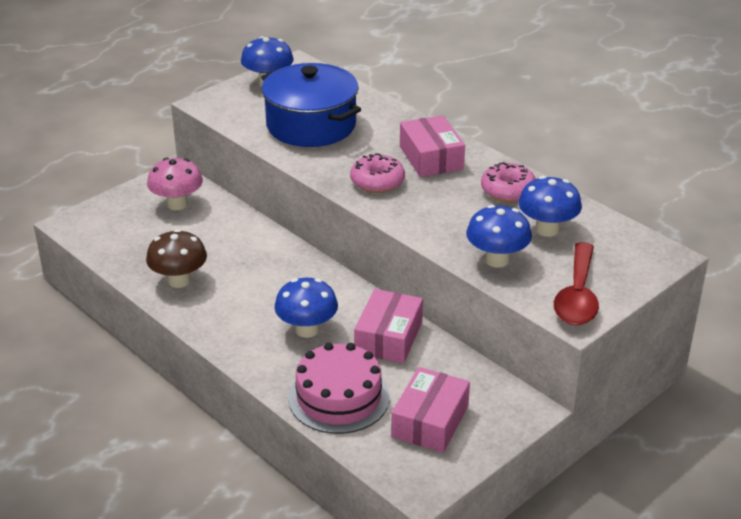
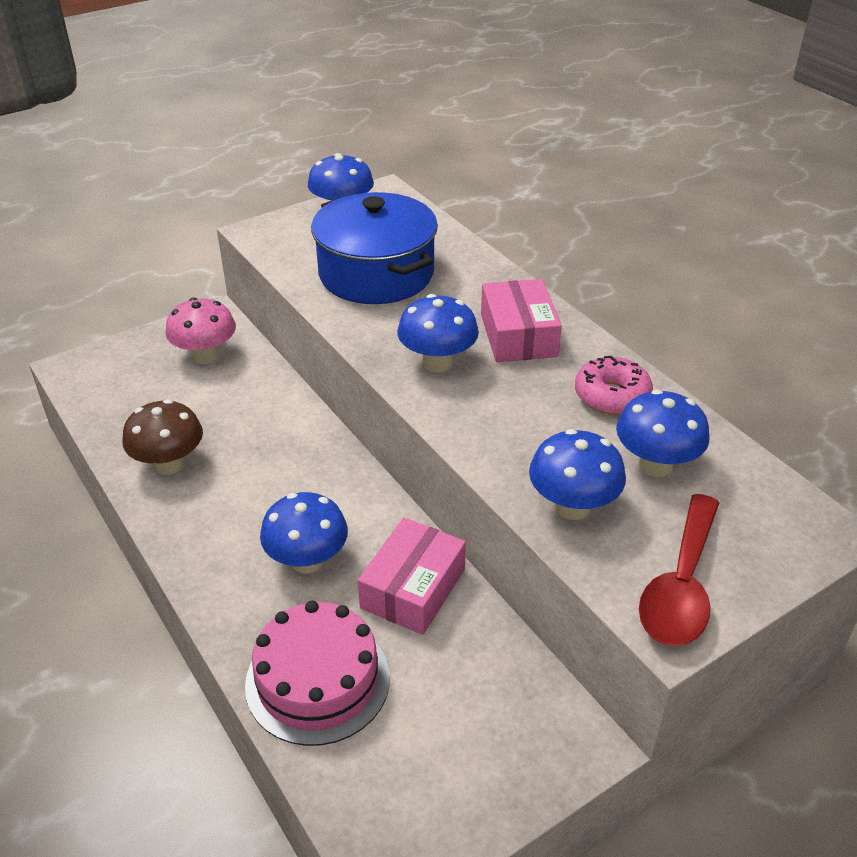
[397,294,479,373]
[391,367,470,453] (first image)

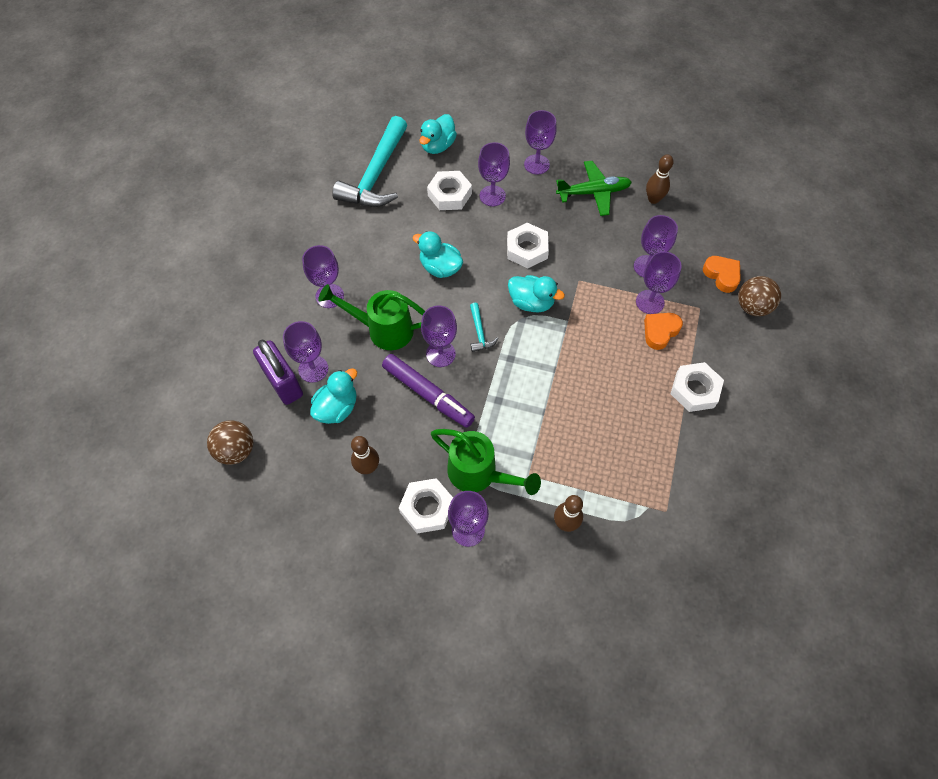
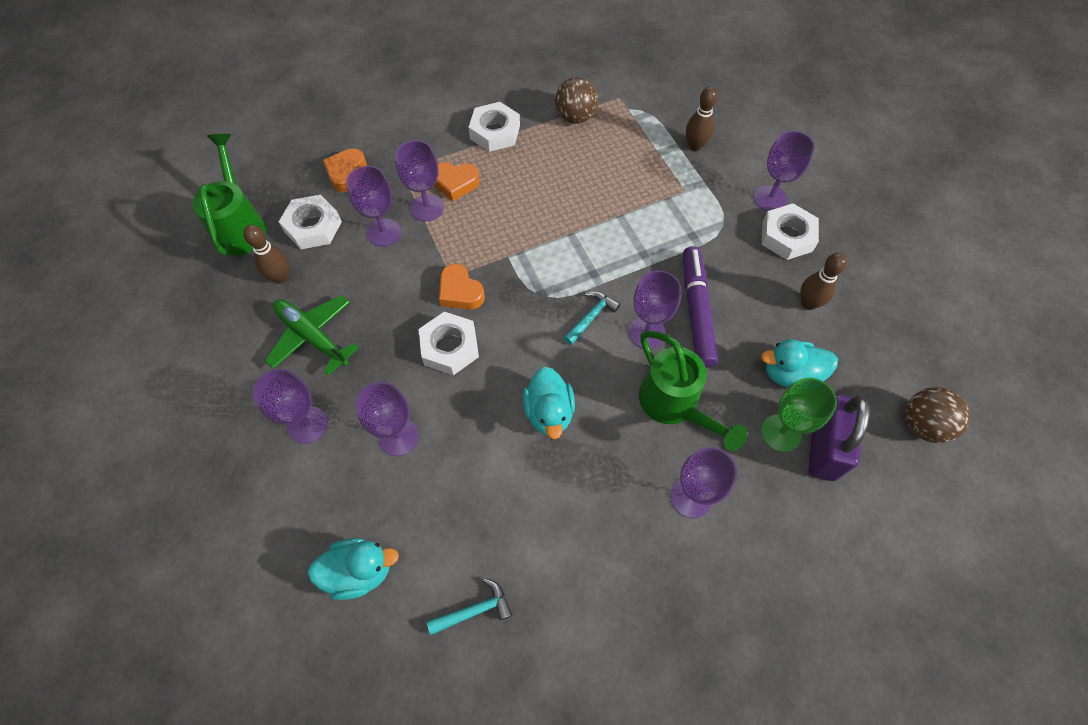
[426,578,512,635]
[279,195,342,249]
[508,275,565,312] (first image)
[555,77,598,124]
[761,378,837,452]
[193,134,267,256]
[439,264,485,310]

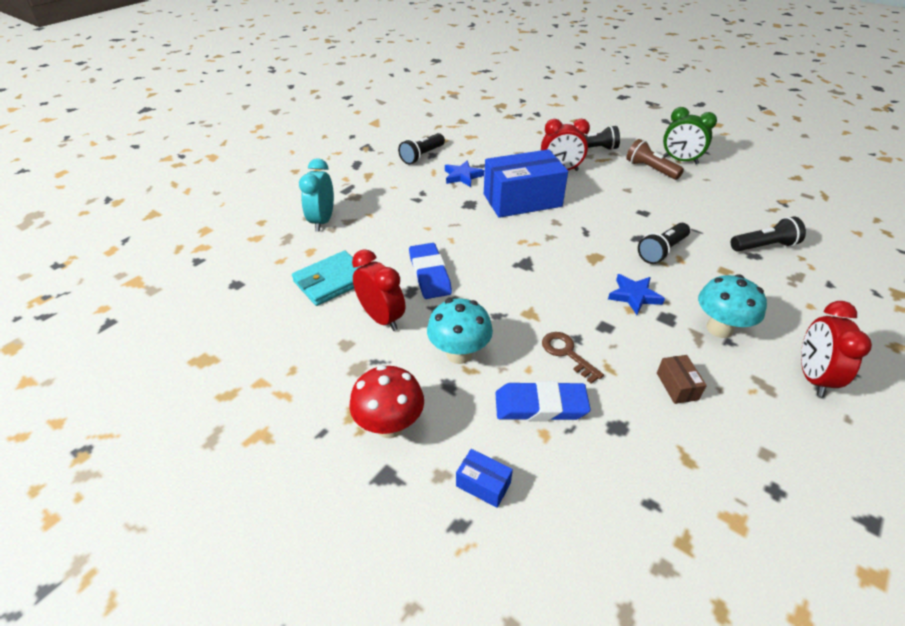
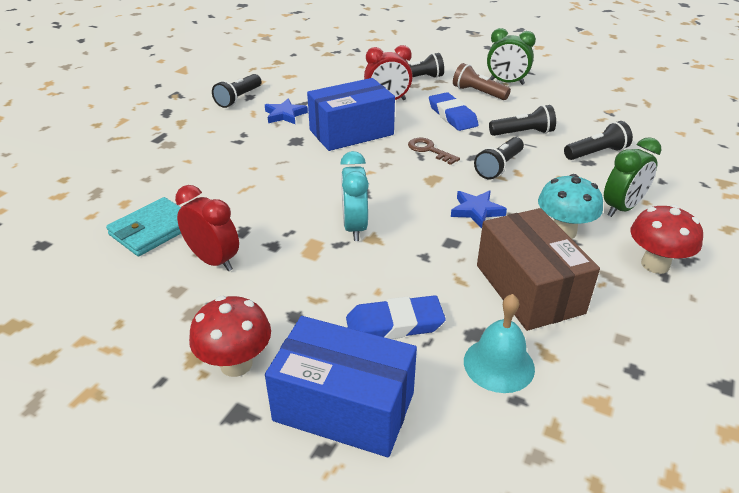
[340,151,369,241]
[429,92,479,131]
[427,298,493,364] (first image)
[630,205,703,274]
[408,138,460,165]
[477,208,600,331]
[265,316,417,457]
[489,105,556,136]
[604,137,661,217]
[464,294,535,393]

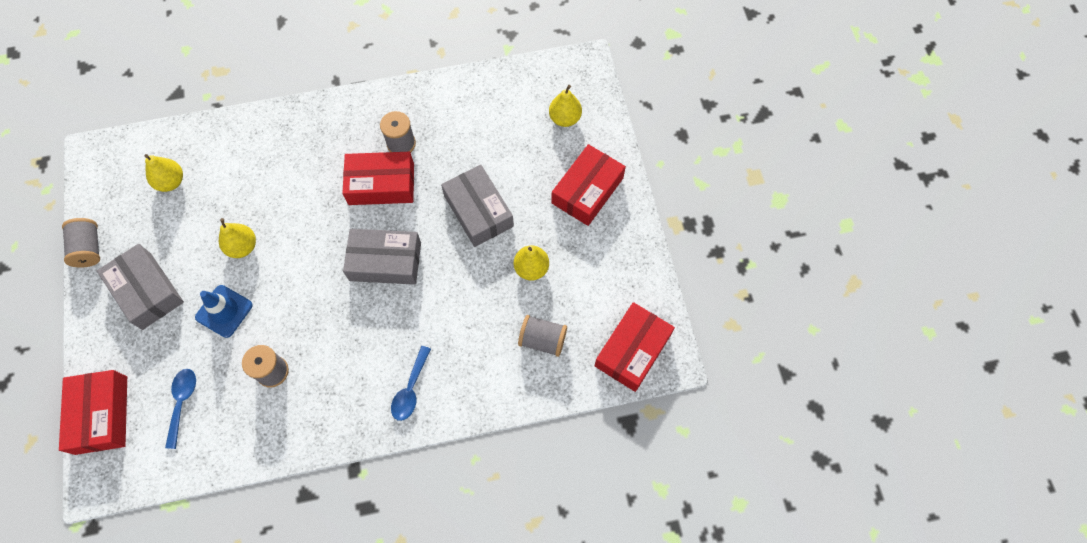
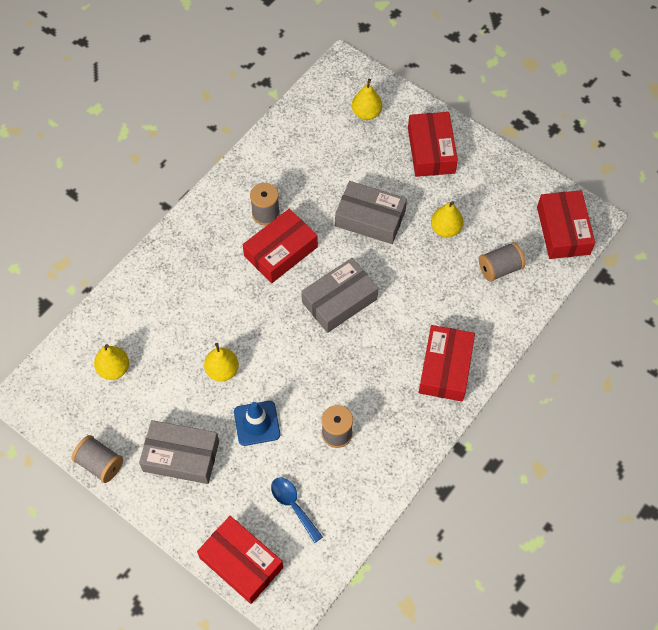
[419,325,475,402]

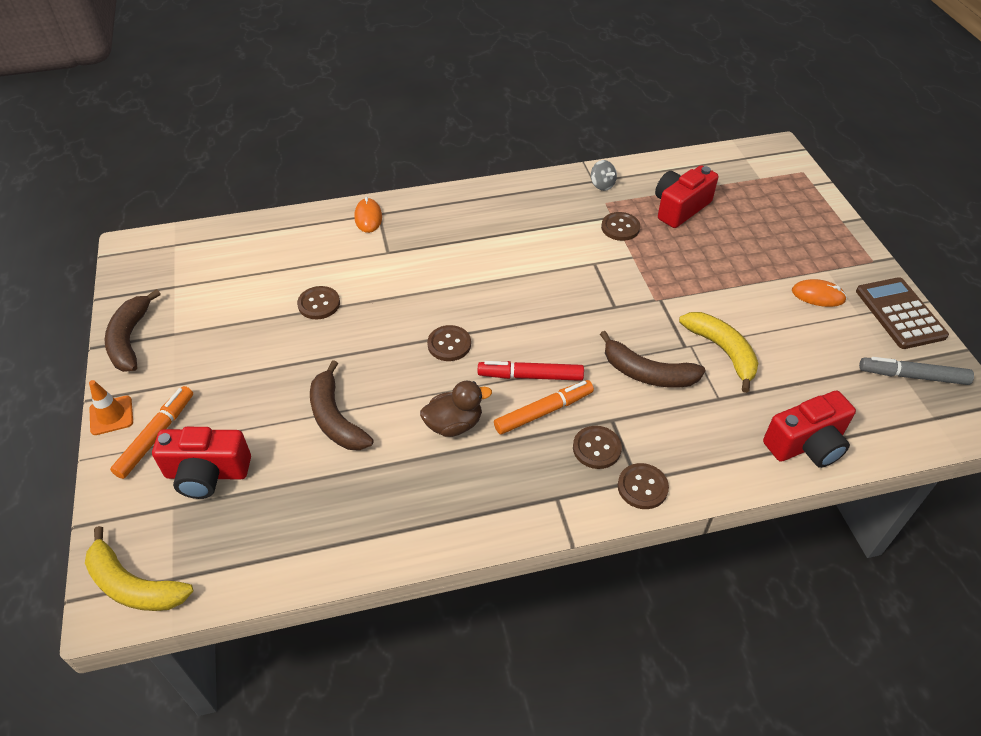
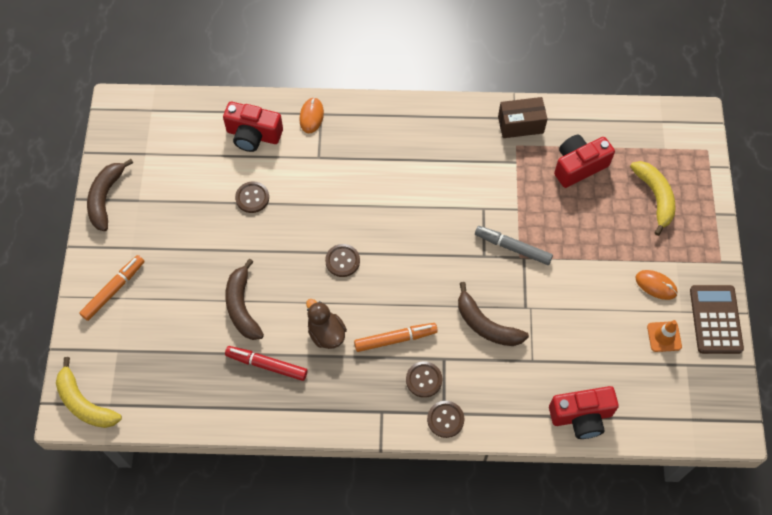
[498,97,548,138]
[601,212,640,241] (first image)
[630,161,676,236]
[475,226,553,265]
[225,346,308,381]
[647,320,682,352]
[306,299,347,349]
[223,102,283,152]

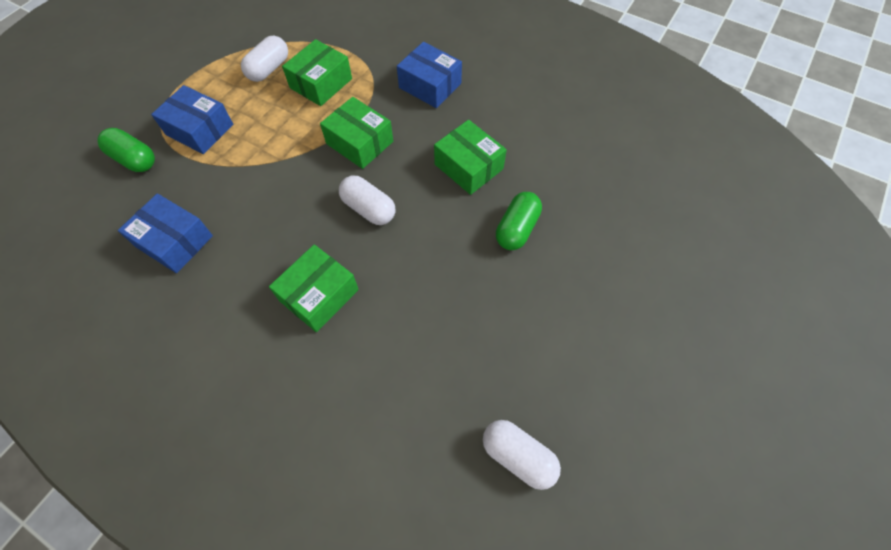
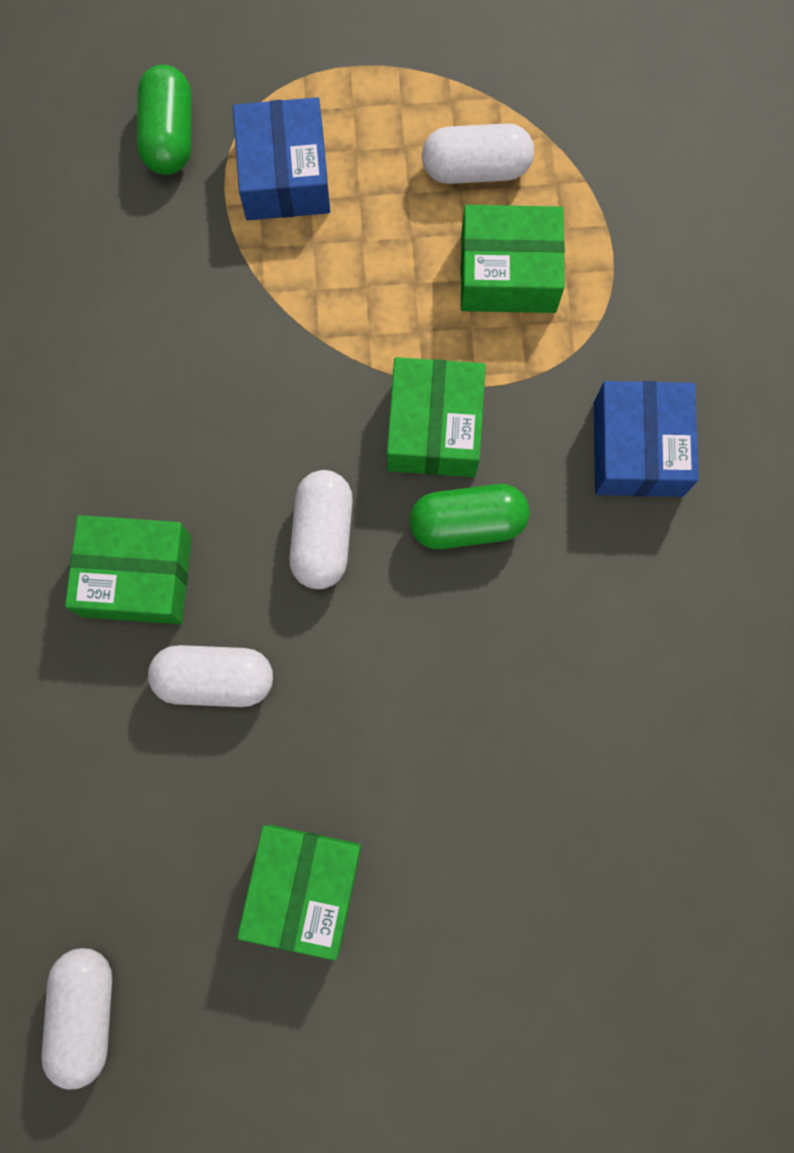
[237,825,362,961]
[409,484,530,549]
[118,193,213,273] (first image)
[148,645,273,707]

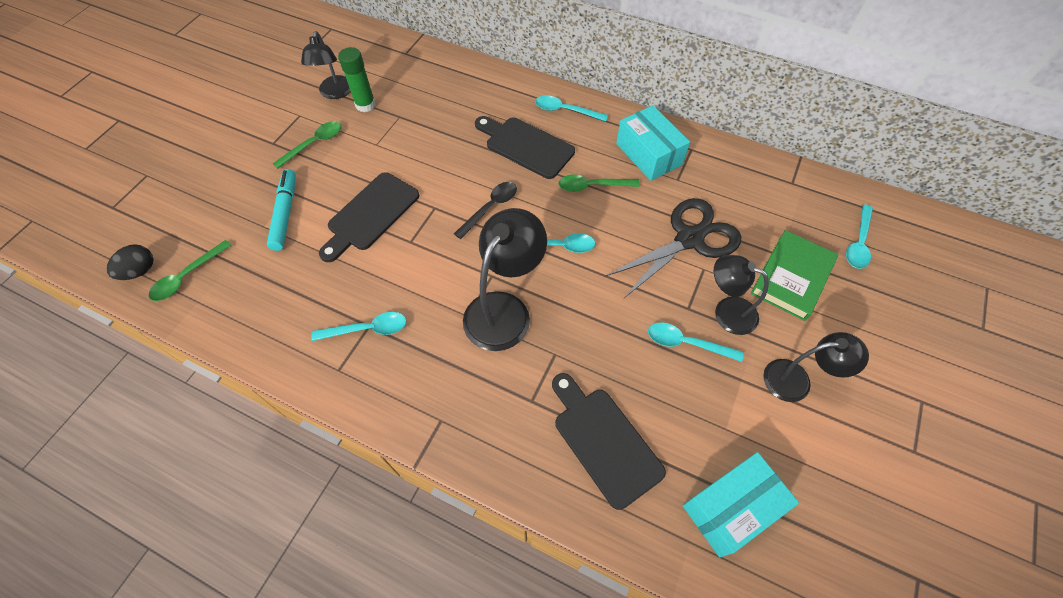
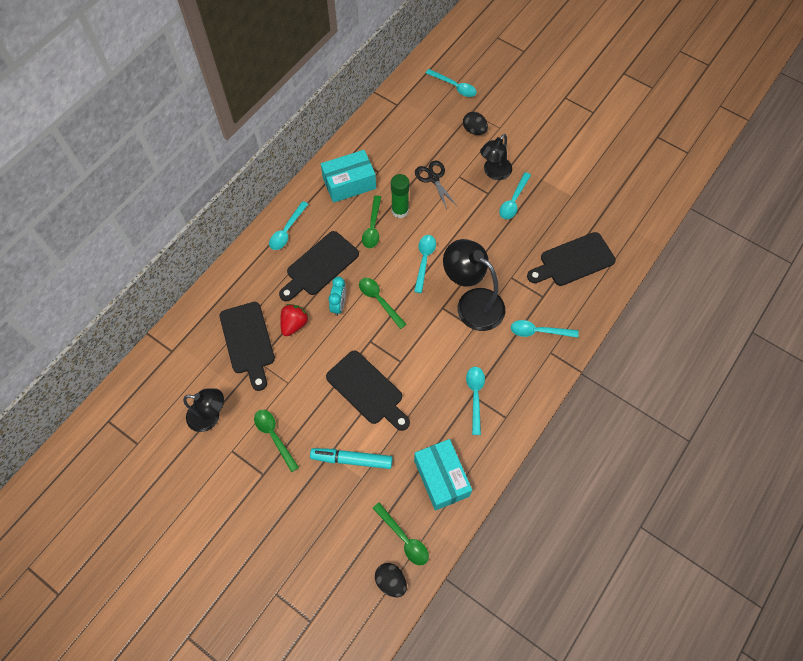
[391,174,409,218]
[359,278,407,329]
[415,161,458,210]
[463,112,488,135]
[763,332,869,402] (first image)
[414,439,472,511]
[328,277,346,316]
[220,302,275,391]
[280,304,308,336]
[511,320,579,338]

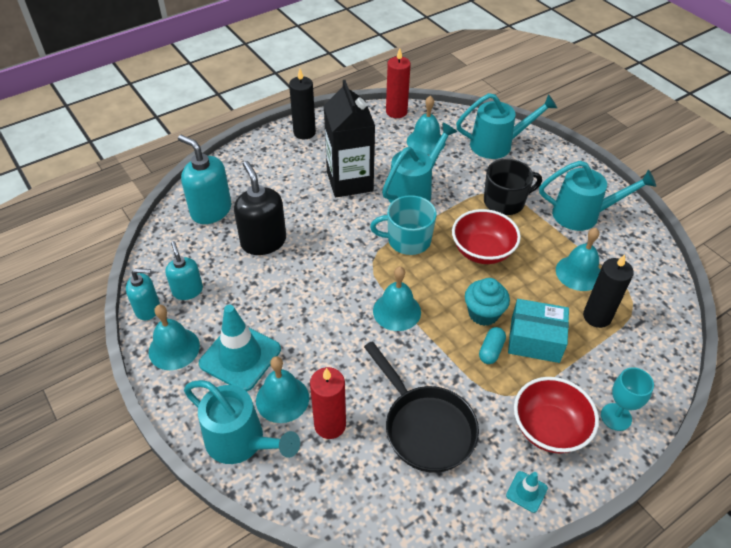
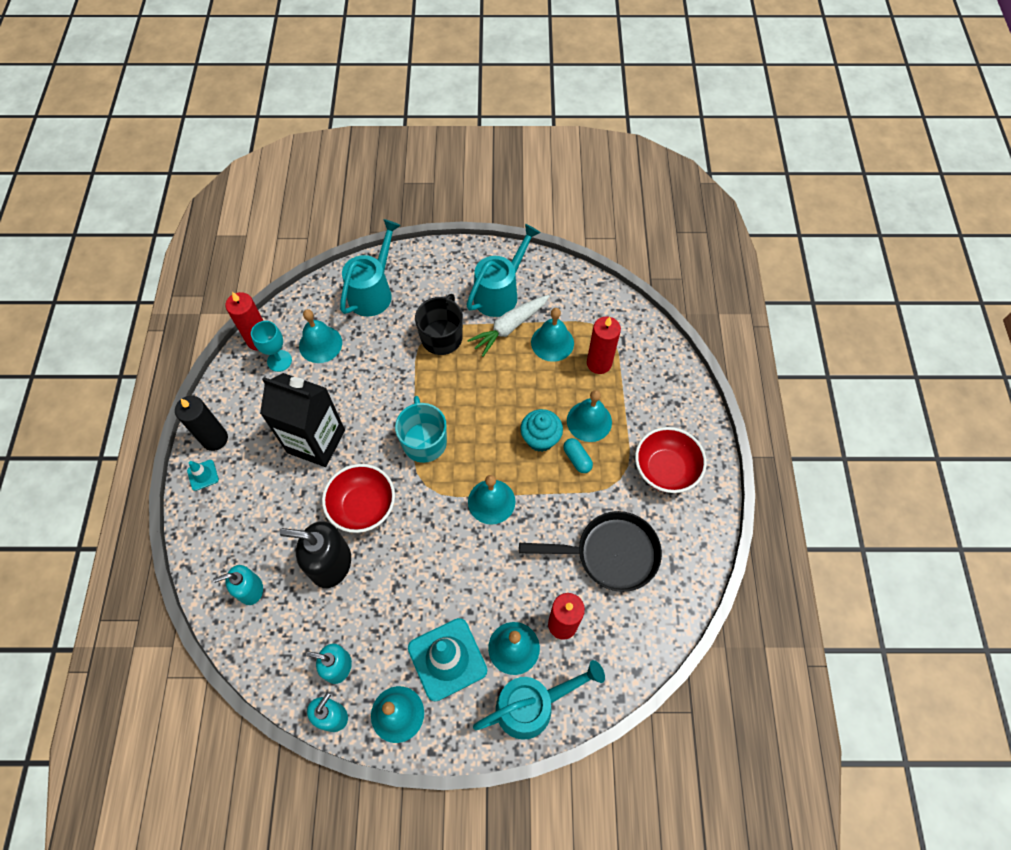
[382,122,457,203] (first image)
[213,565,263,605]
[395,396,447,463]
[322,464,395,533]
[587,316,621,374]
[567,390,612,442]
[251,321,292,372]
[187,460,219,491]
[467,295,549,357]

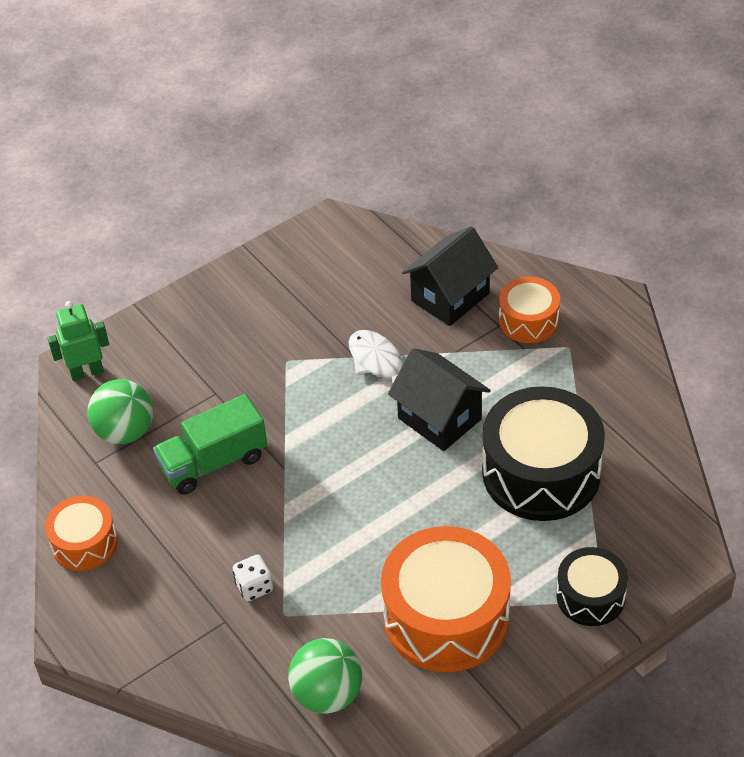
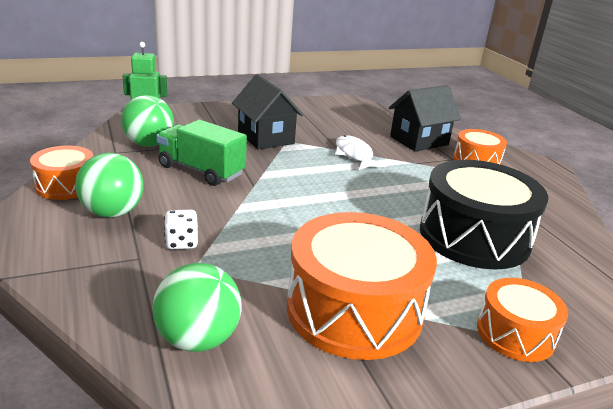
[232,74,304,150]
[157,120,247,186]
[477,278,568,362]
[75,153,144,217]

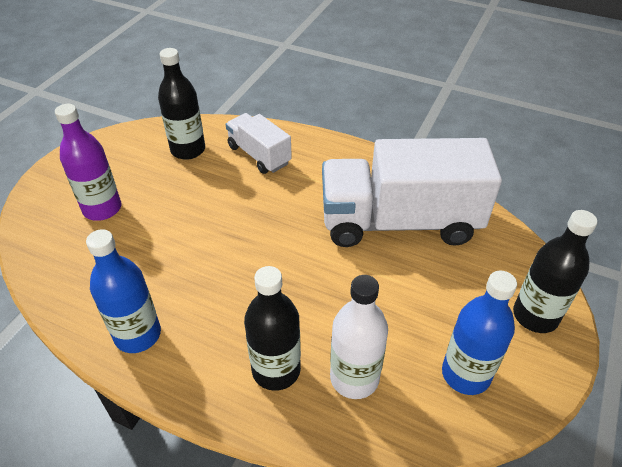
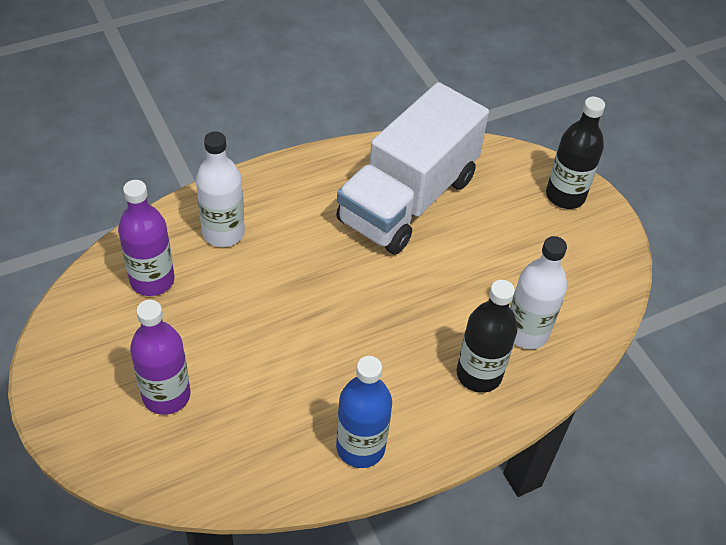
[118,180,175,296]
[196,131,245,247]
[442,271,517,395] (first image)

